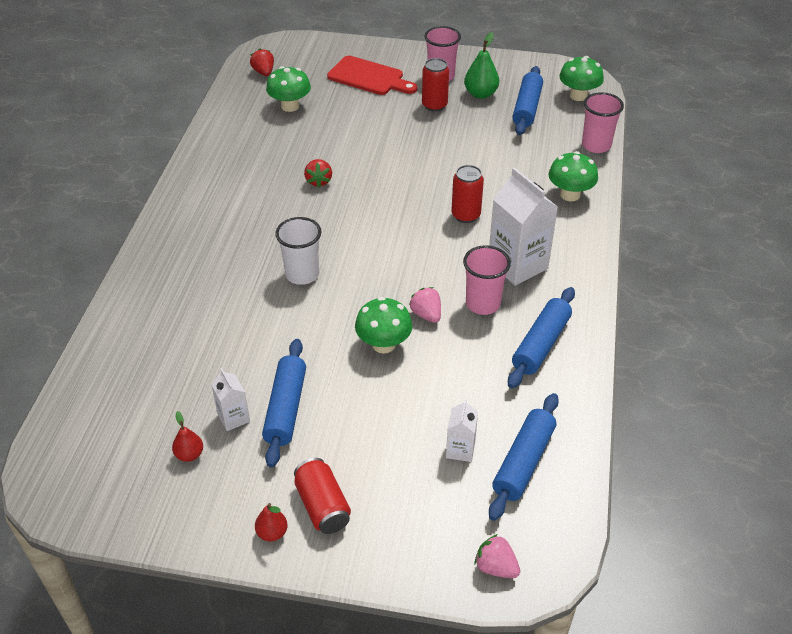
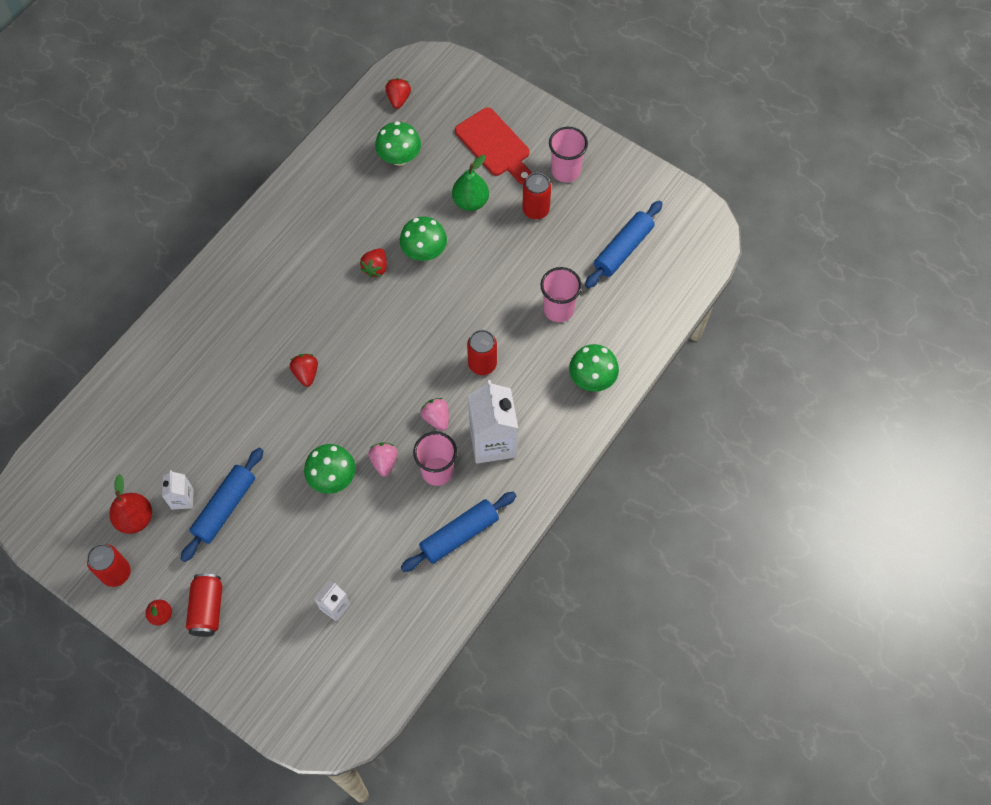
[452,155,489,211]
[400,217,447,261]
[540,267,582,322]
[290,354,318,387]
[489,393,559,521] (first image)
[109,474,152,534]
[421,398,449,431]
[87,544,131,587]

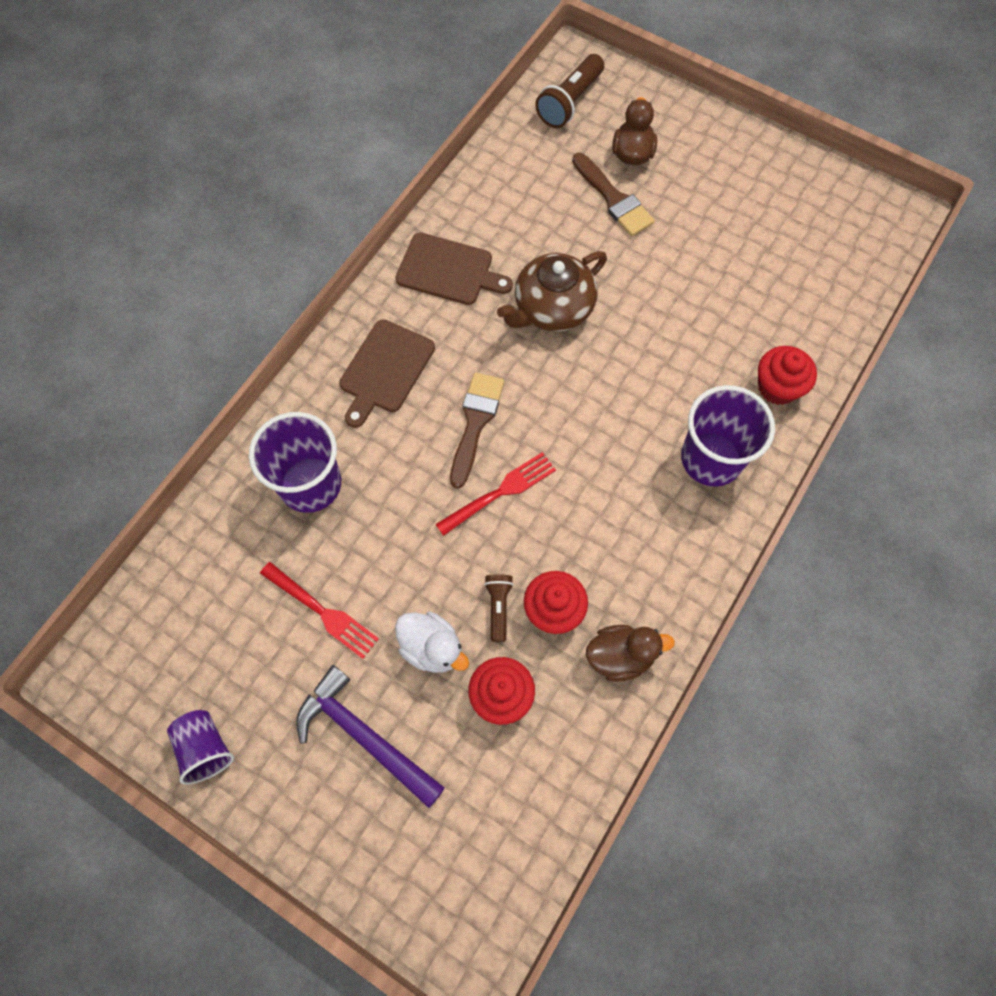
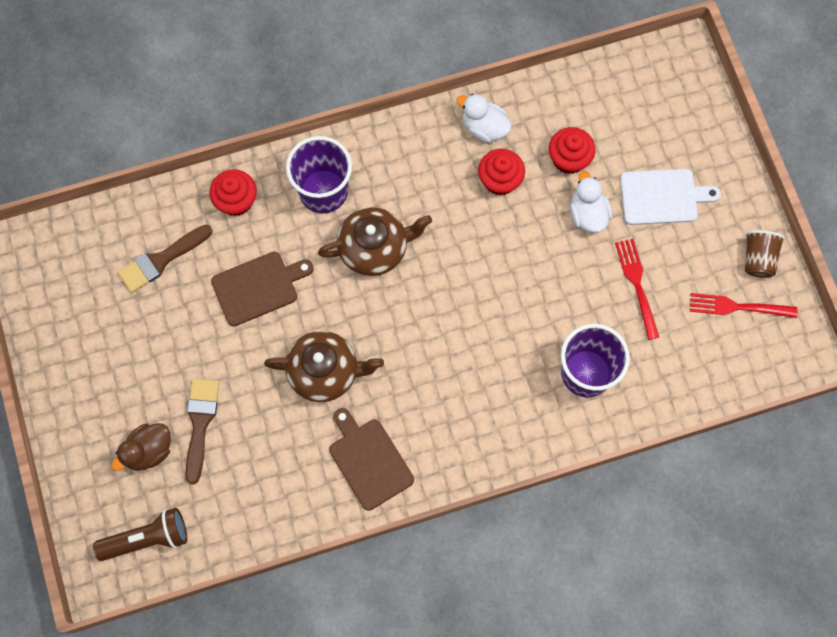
[211,252,314,326]
[118,225,212,293]
[690,293,798,318]
[484,574,514,642] (first image)
[456,94,512,143]
[620,169,721,225]
[745,230,785,278]
[318,207,432,276]

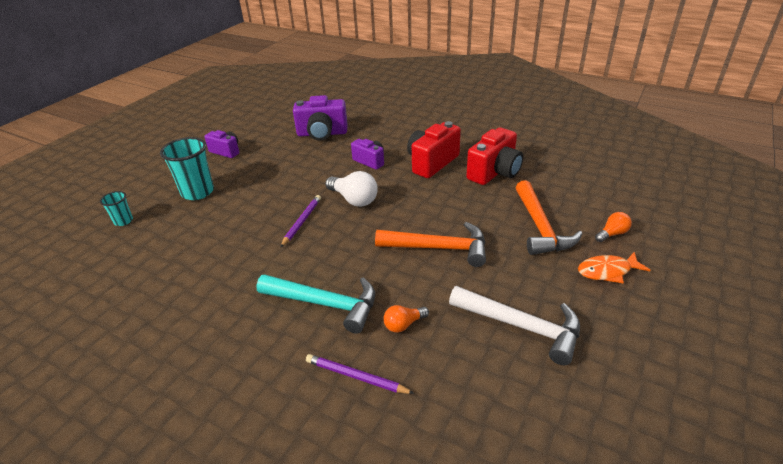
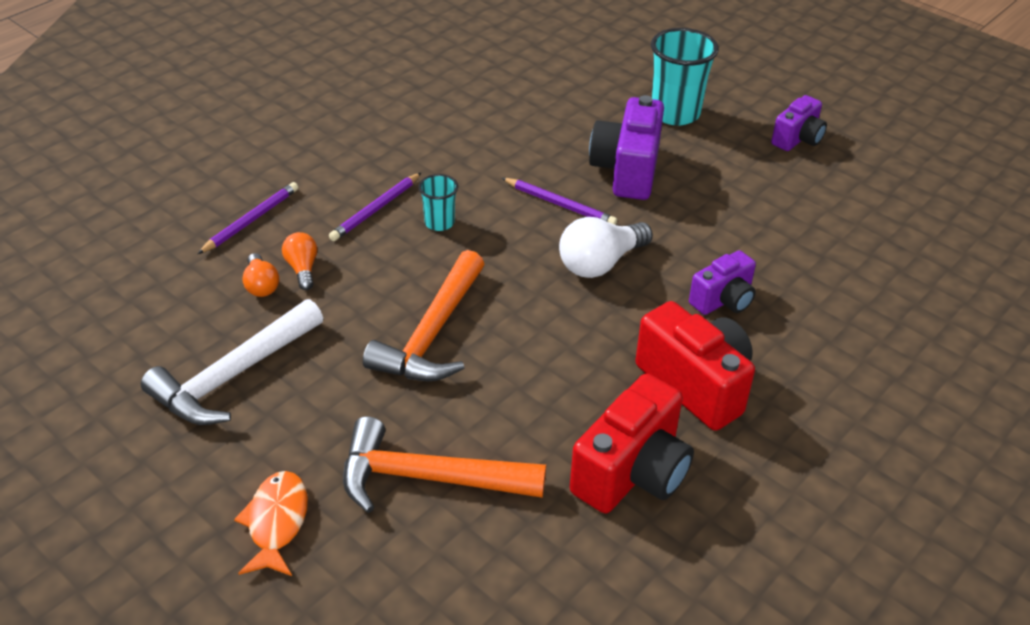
[589,95,664,200]
[570,373,694,514]
[418,174,458,231]
[242,253,279,297]
[329,173,421,241]

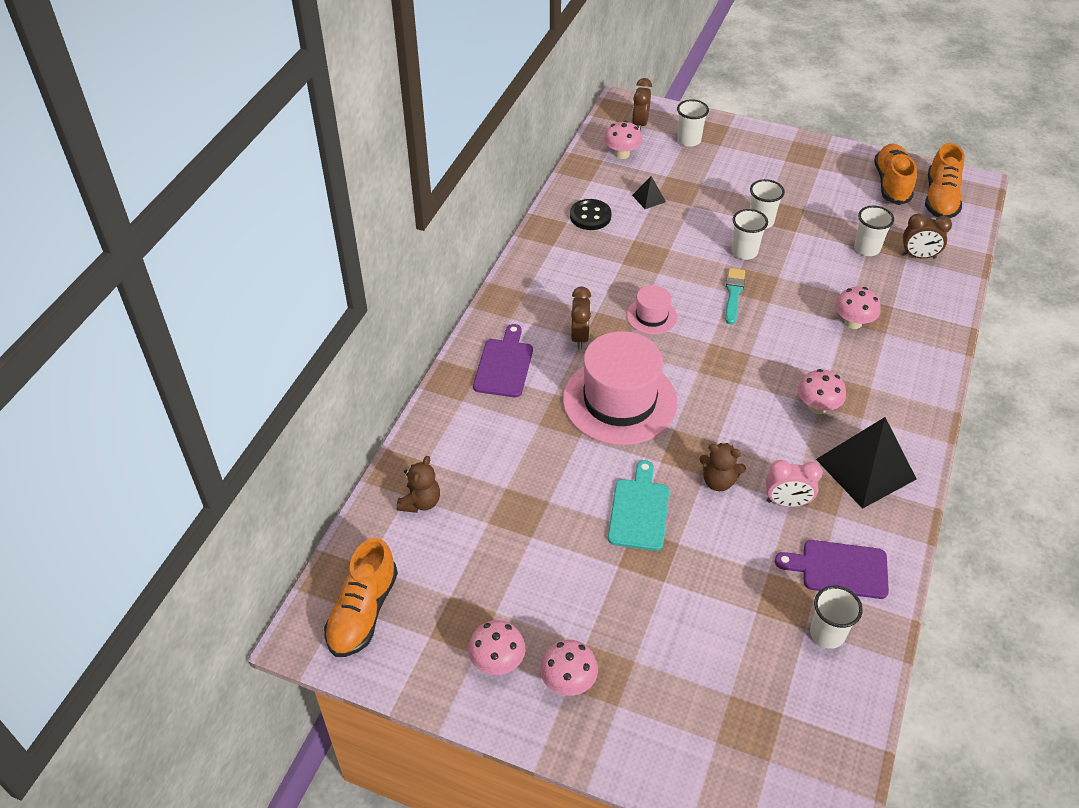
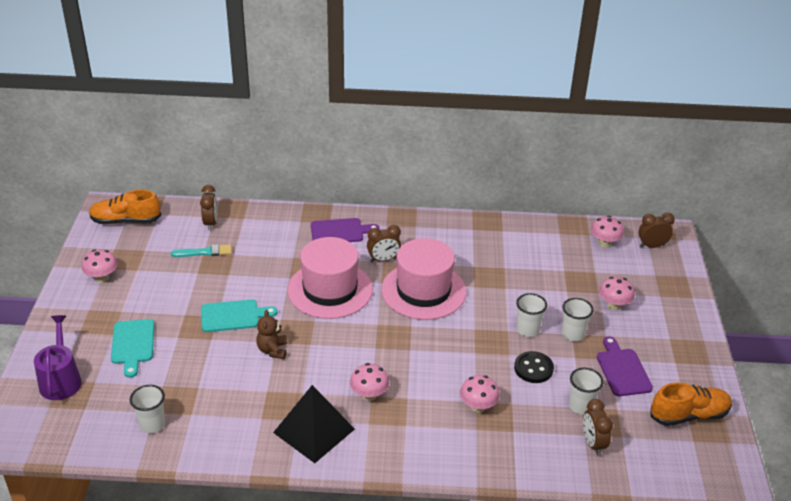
[677,99,709,147] (first image)
[925,143,965,218] (first image)
[632,176,666,209] (first image)
[514,351,554,383]
[171,244,232,257]
[381,238,466,320]
[200,185,217,231]
[766,460,822,507] (first image)
[597,336,653,396]
[599,277,635,310]
[34,315,82,400]
[111,319,154,378]

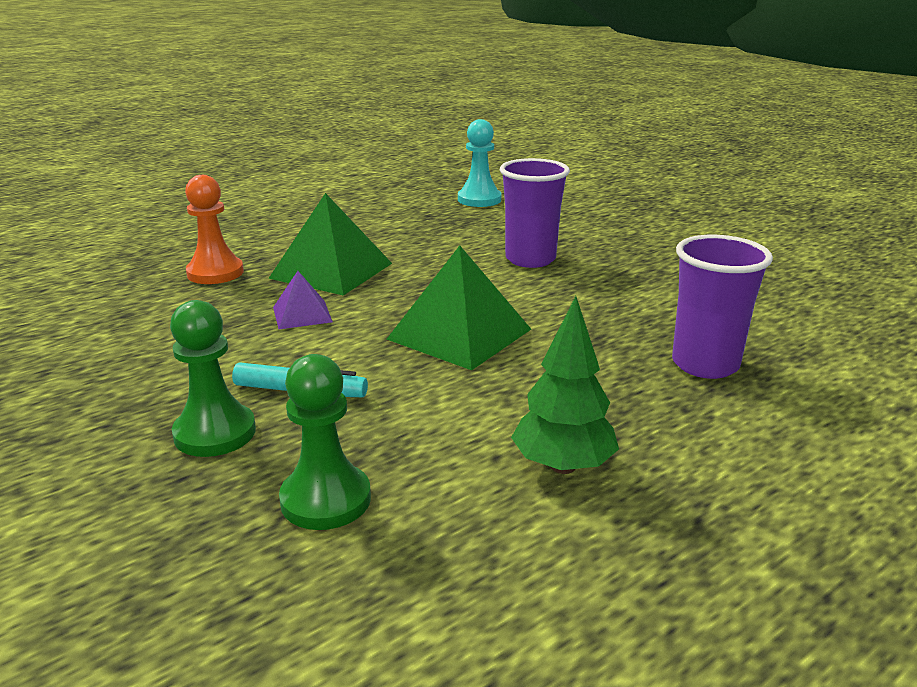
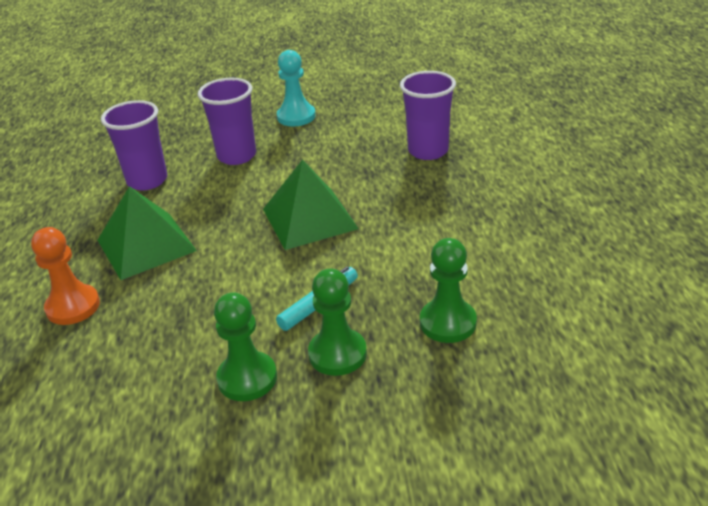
[277,50,316,126]
[273,271,333,329] (first image)
[511,296,619,474] (first image)
[101,100,167,190]
[214,293,277,401]

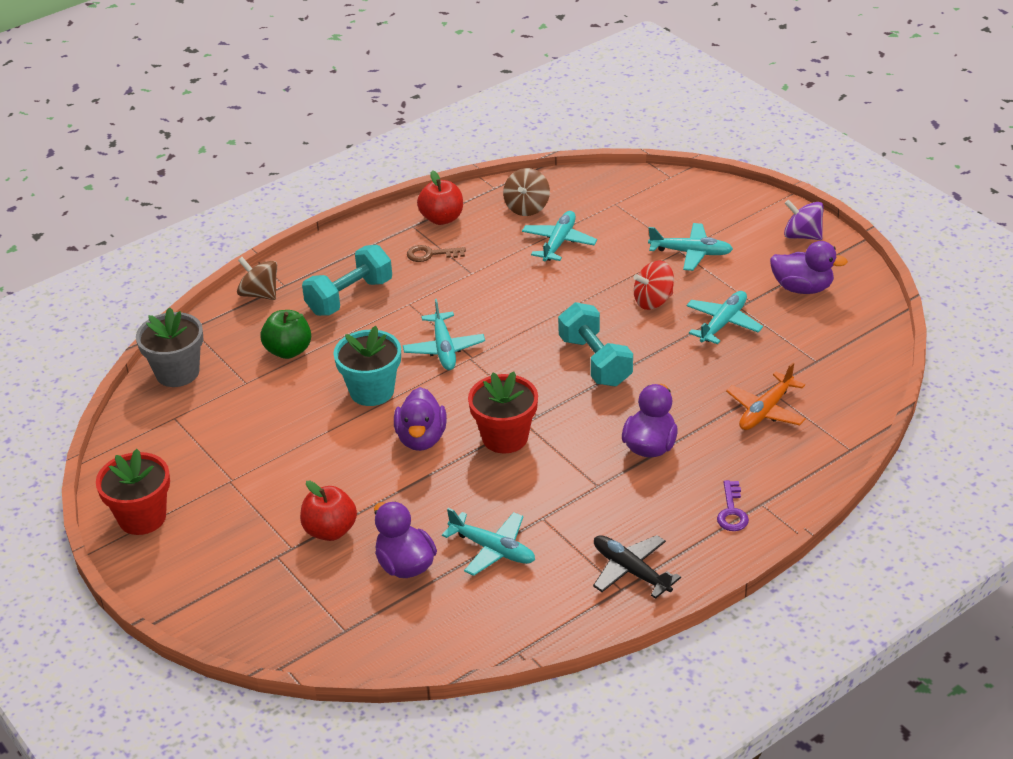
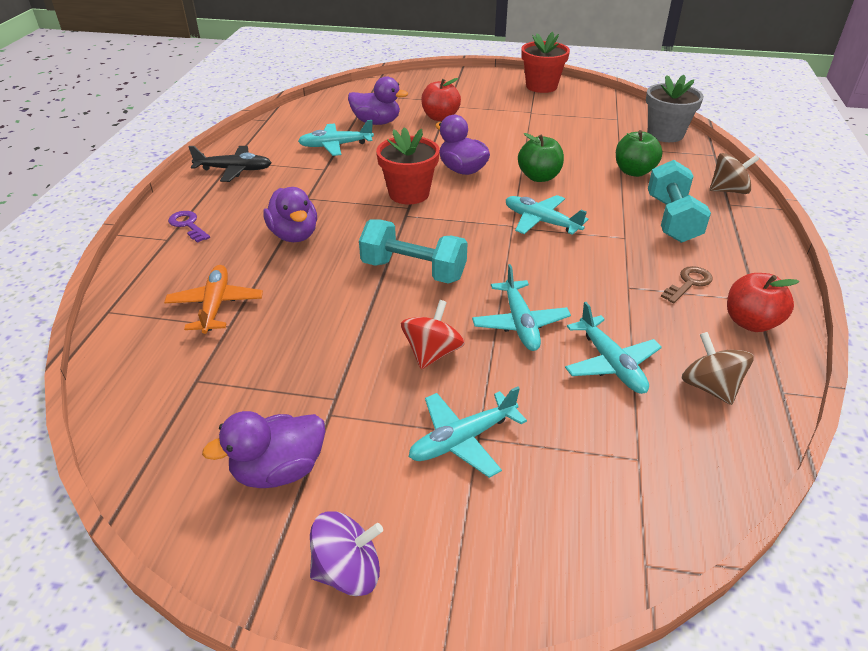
[472,264,571,351]
[518,133,564,182]

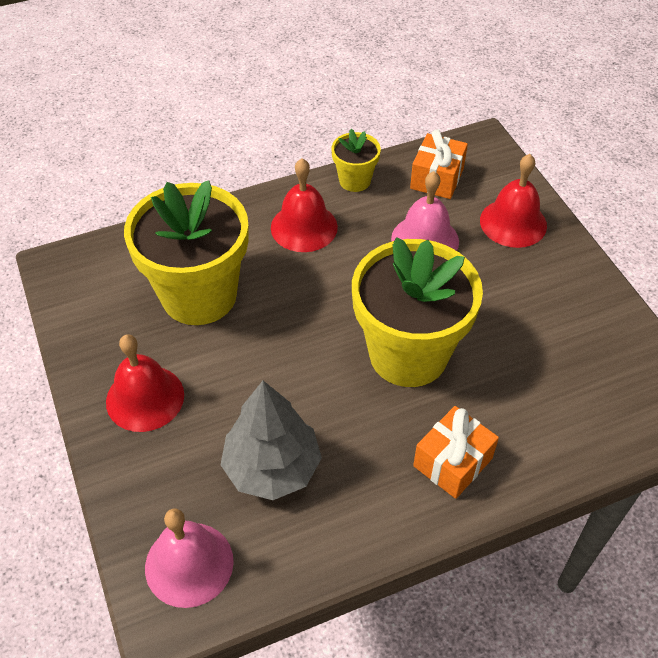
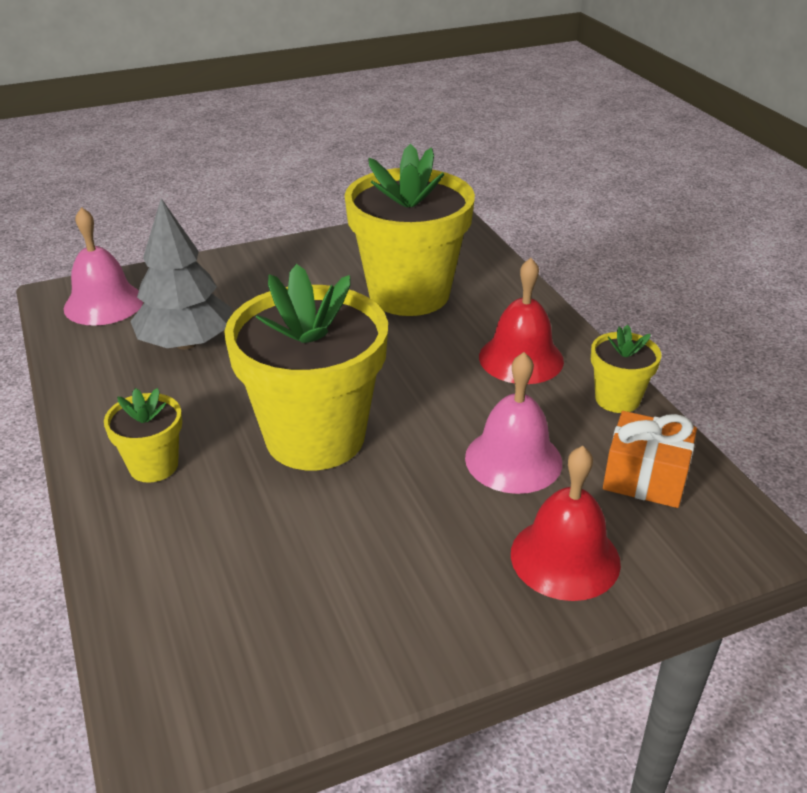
[106,334,184,432] (first image)
[104,388,182,483]

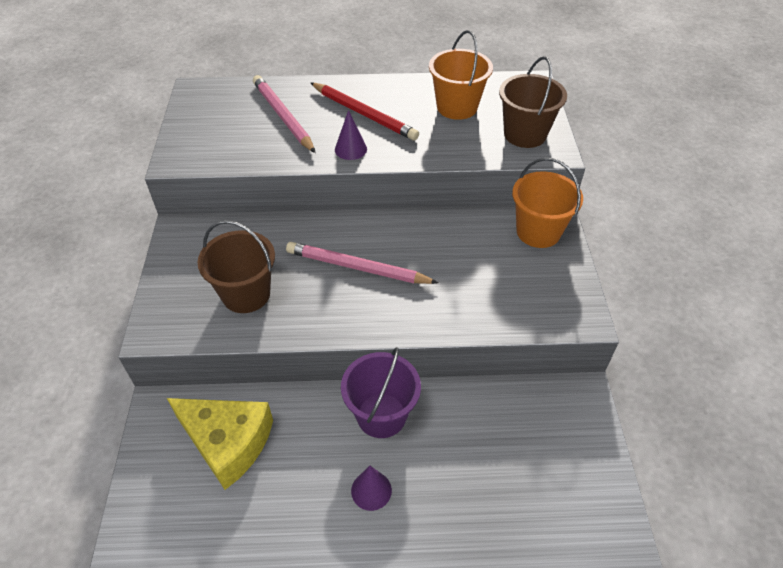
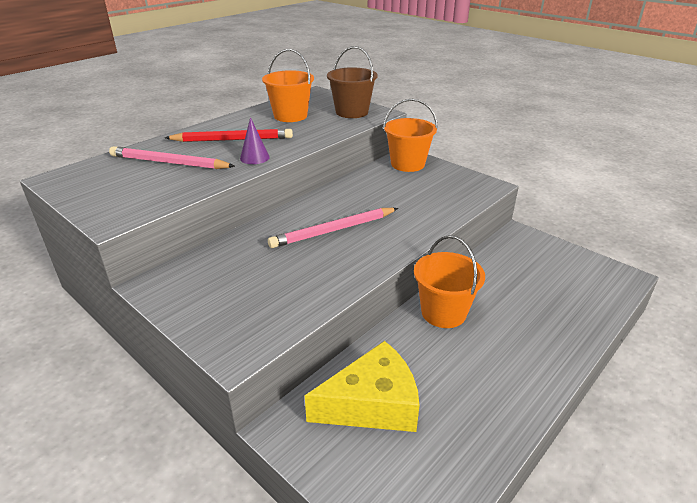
[197,220,275,313] (first image)
[414,235,485,328]
[351,466,392,511] (first image)

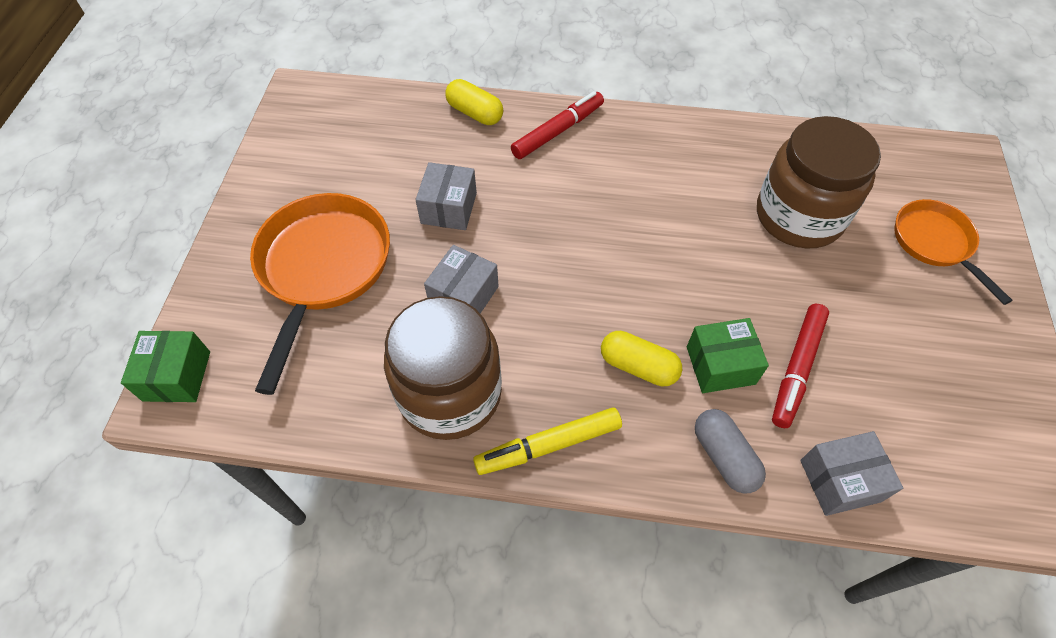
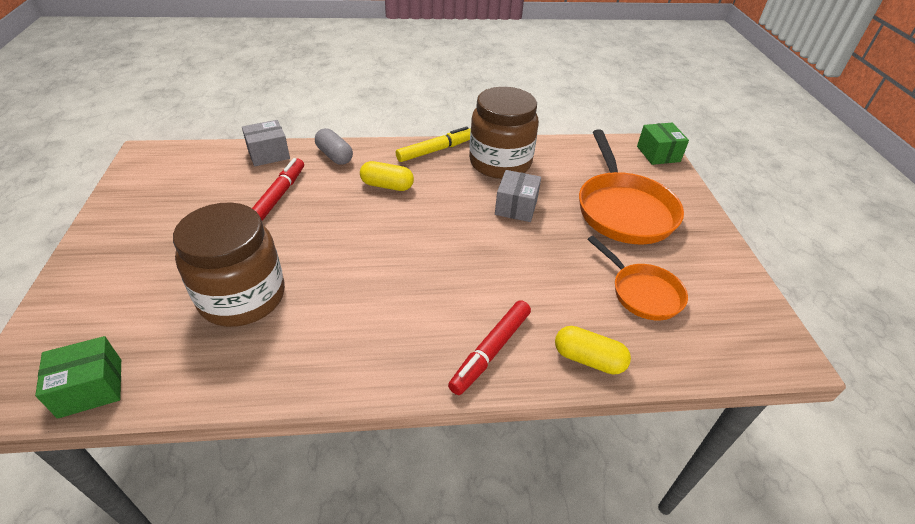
[416,162,477,230] (first image)
[587,236,688,320]
[35,336,121,419]

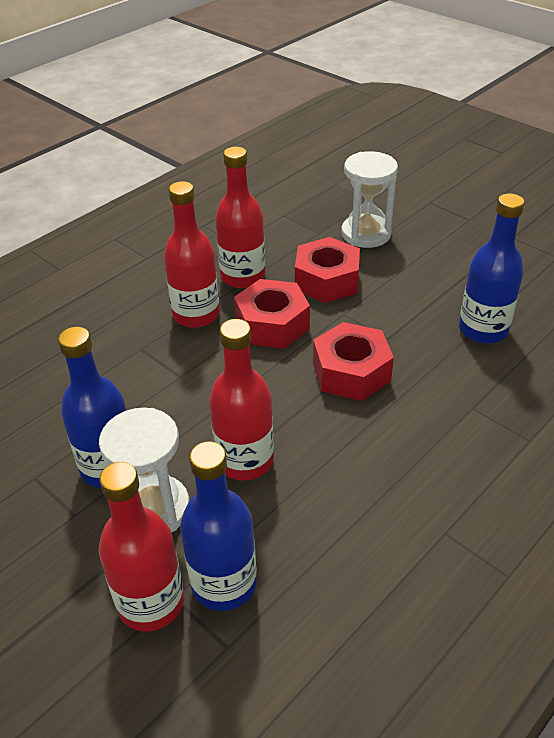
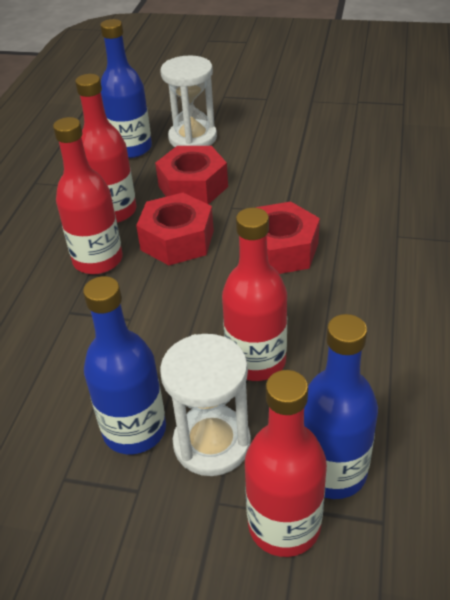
[100,19,152,158]

